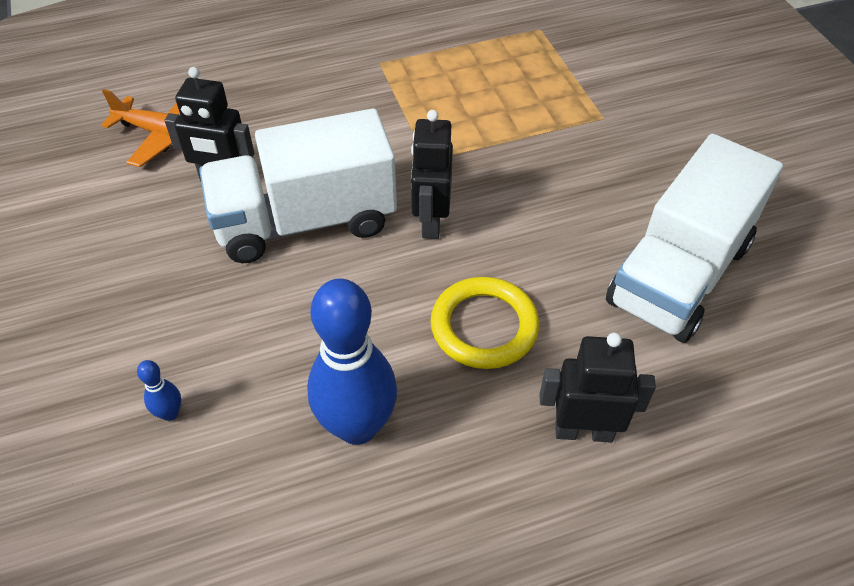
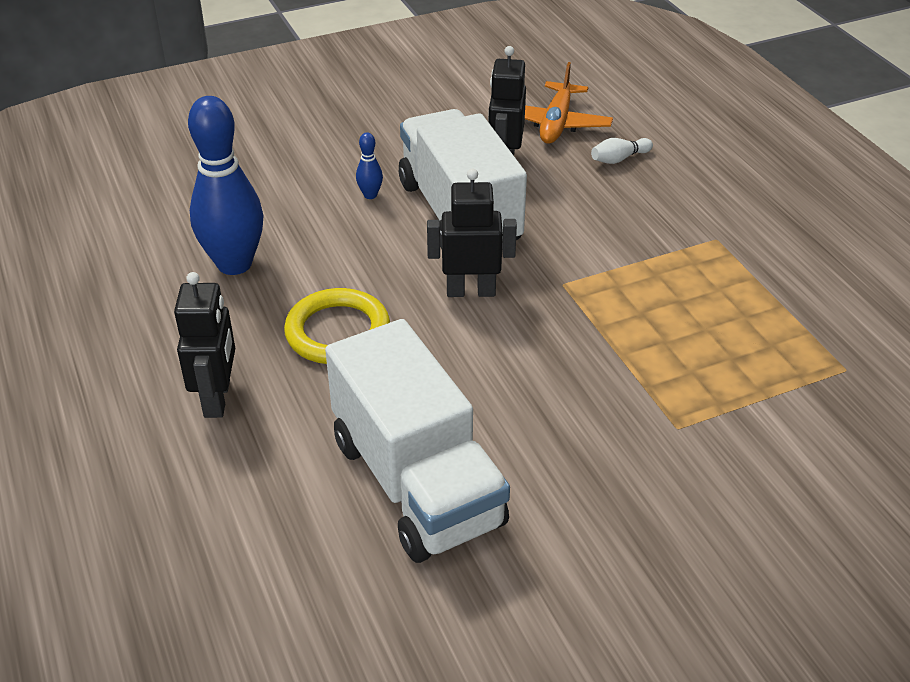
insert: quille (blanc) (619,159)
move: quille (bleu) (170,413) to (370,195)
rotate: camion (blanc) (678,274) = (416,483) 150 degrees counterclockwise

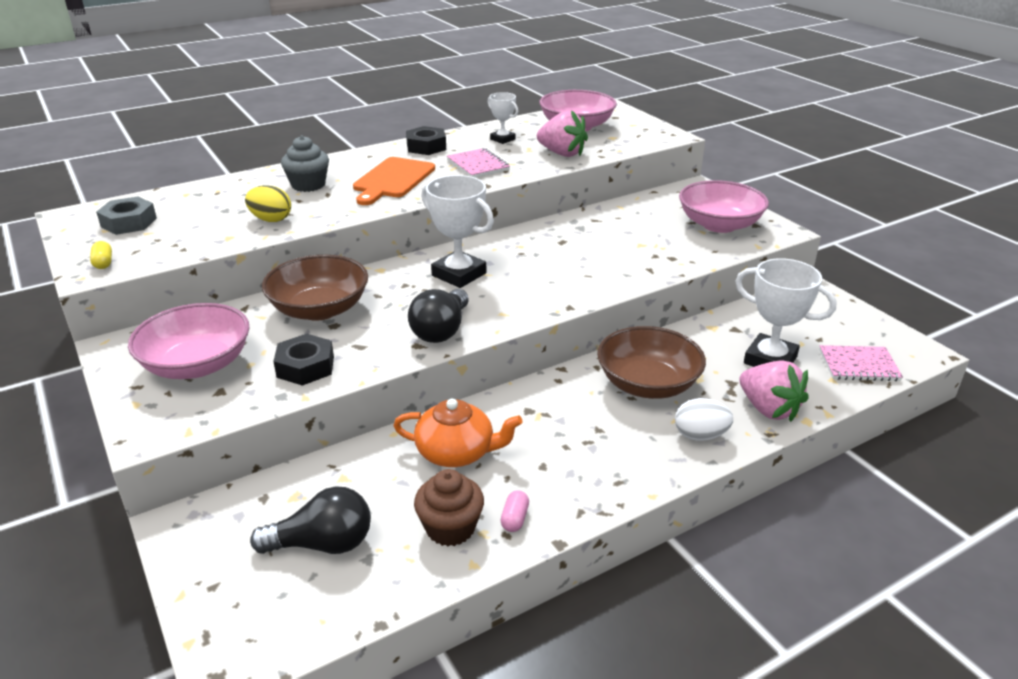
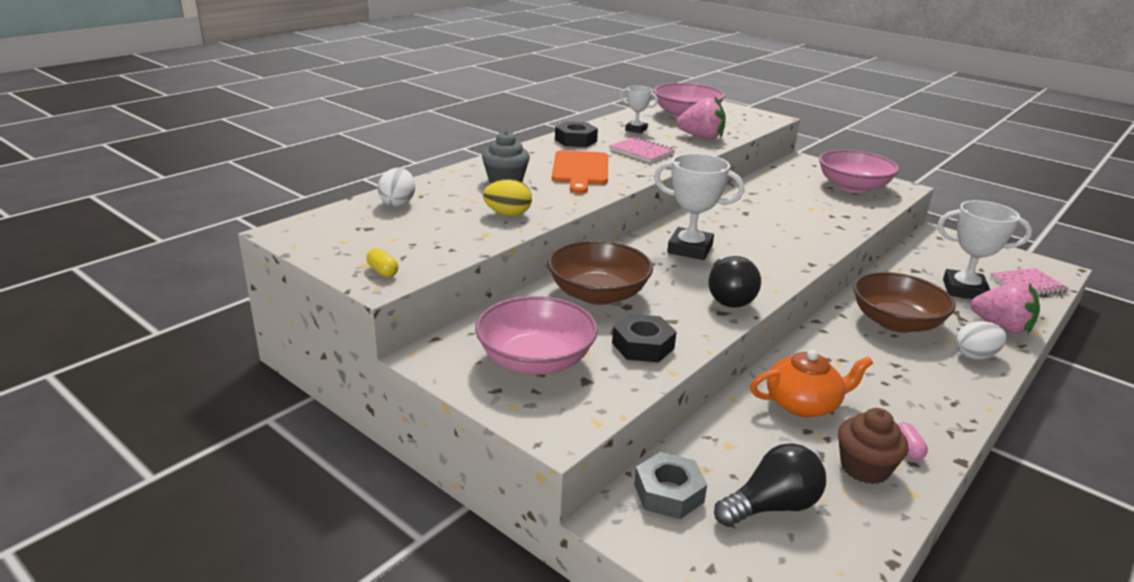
insert: œuf (blanc) (398,203)
move: écrou (gris) (129,222) to (668,493)

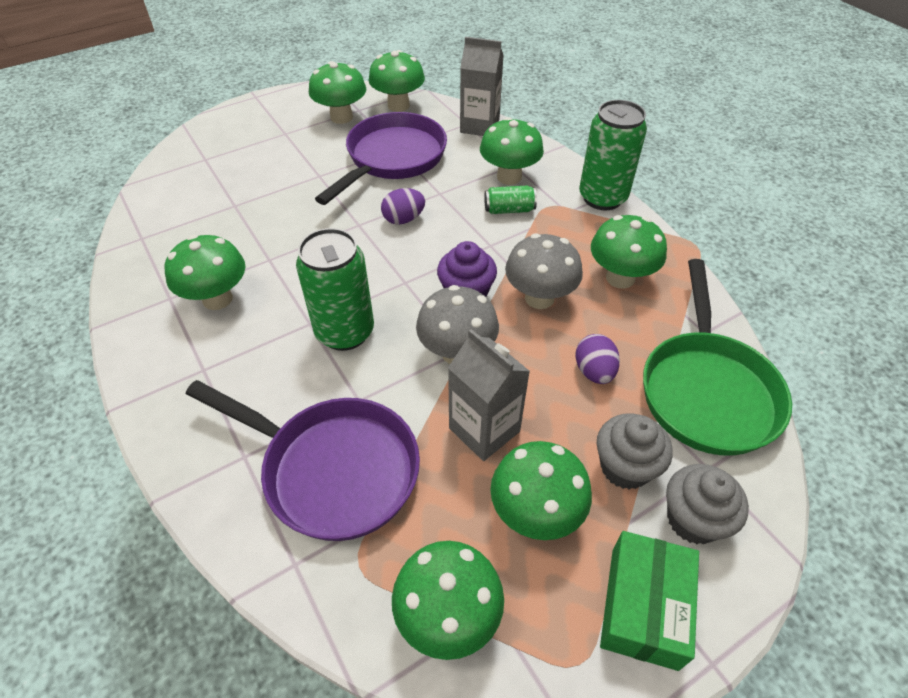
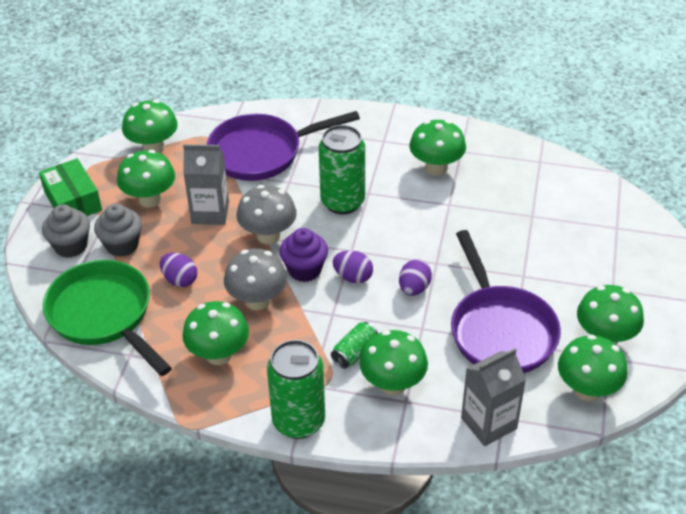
insert: œuf (violet) (353,277)

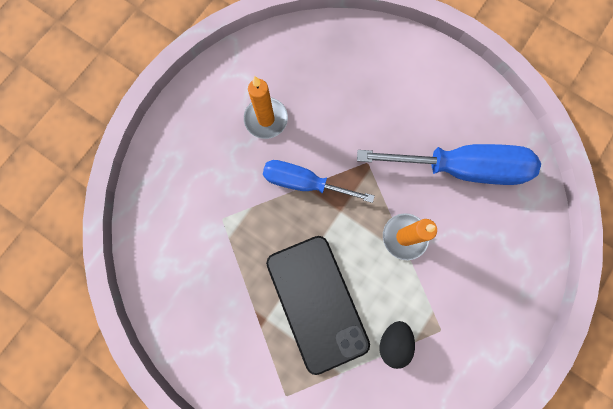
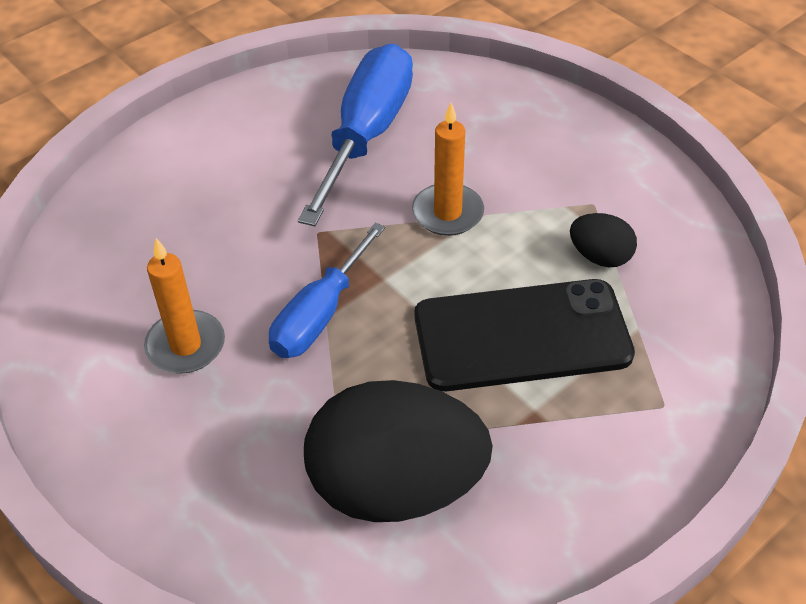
insert: œuf (noir) (396,486)

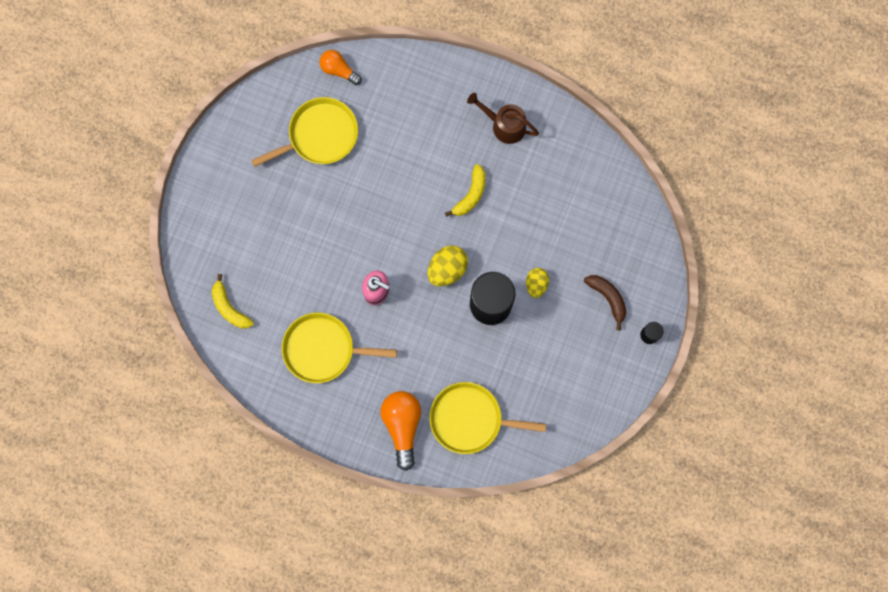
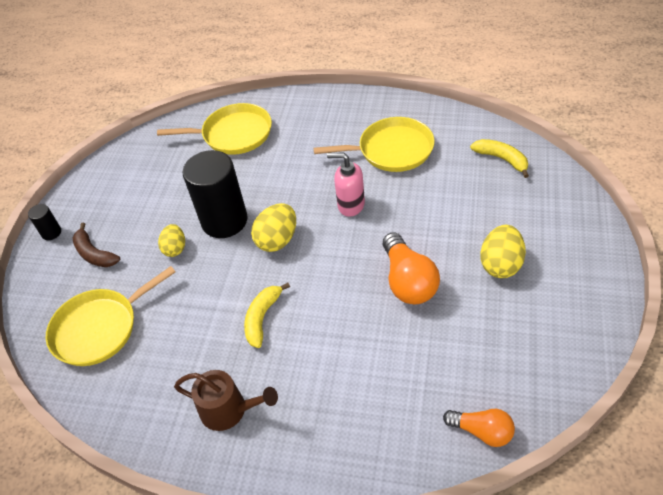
insert: œuf (jaune) (501,264)
move: poêle (jaune) (320,135) to (100,328); ampoule (orange) (402,425) to (408,281)

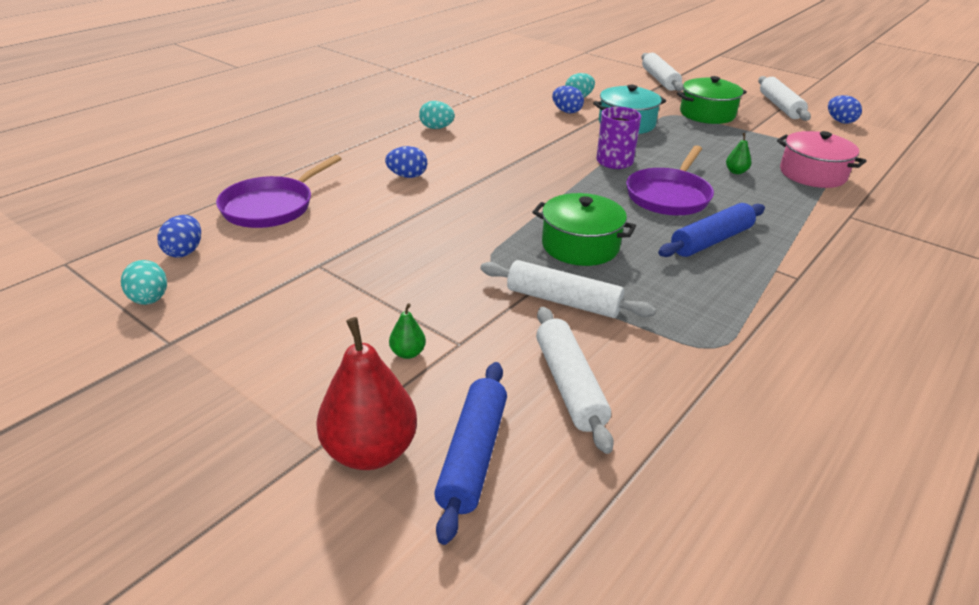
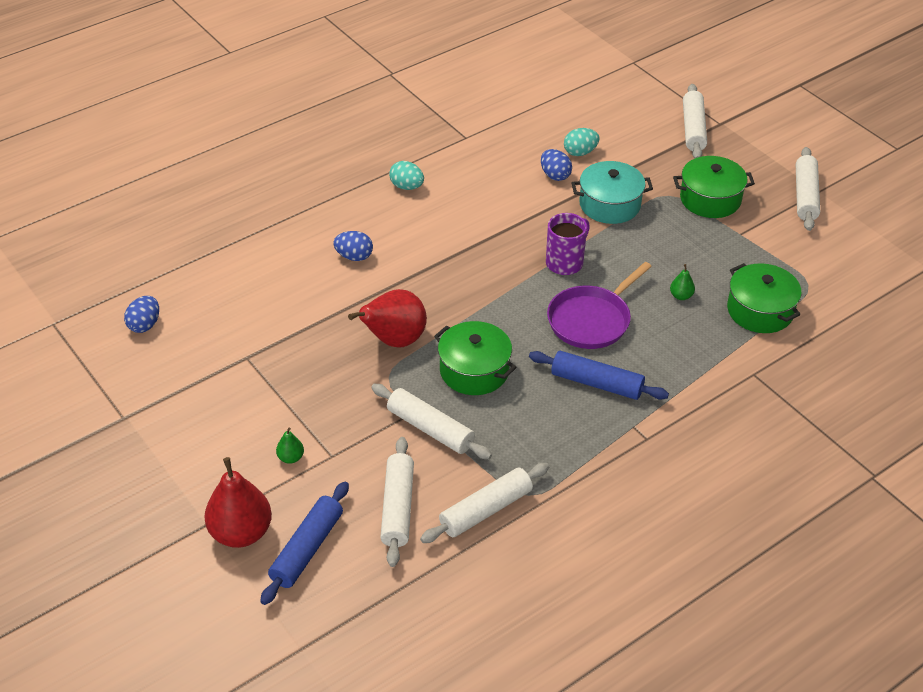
delete: œuf (turquoise) (149,300); poêle (violet) (271,207); œuf (bleu) (840,121)
insert: poire (rouge) (394,340); rouleau à pâtisserie (blanc) (485,510)
recolor: marmite (rose) (812,174) to marmite (vert) (760,310)
rotate: rouleau à pâtisserie (bleu) (711,241) = (596,383) 45 degrees clockwise

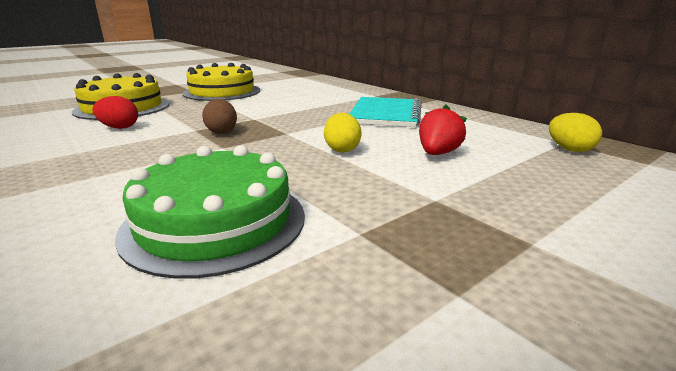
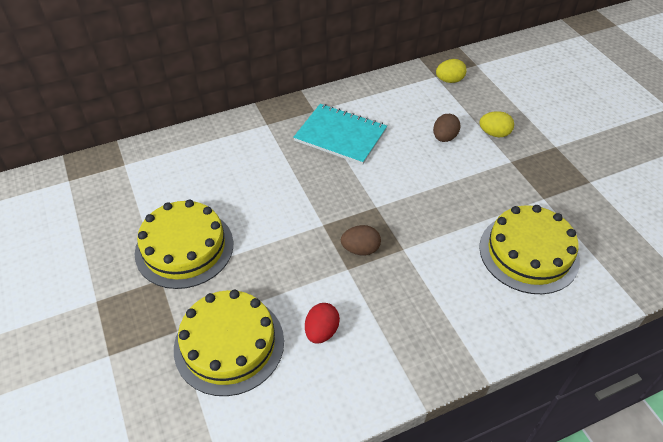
move: œuf (jaune) (342,149) to (494,133)
replace: fraise (rouge) (438,153) to œuf (marron) (444,137)
recolor: gâteau (vert) (215,222) to gâteau (jaune) (528,253)

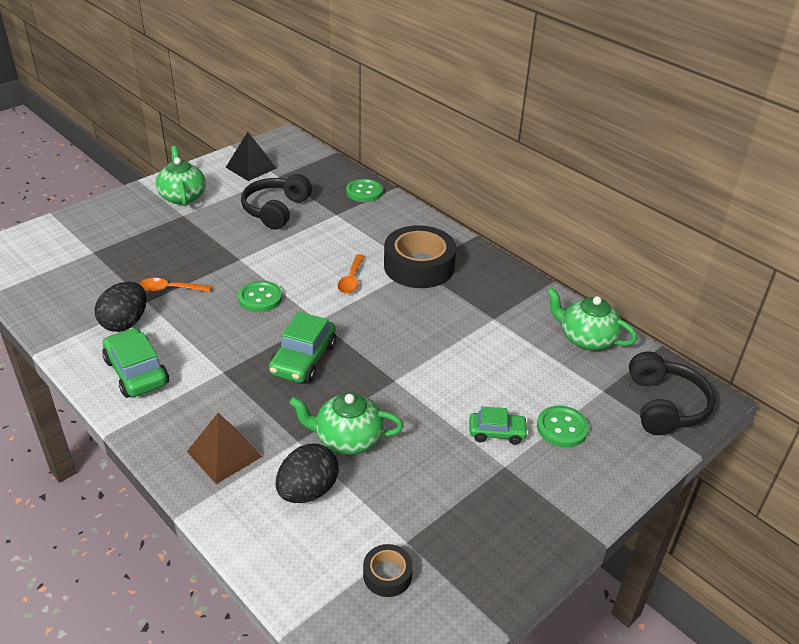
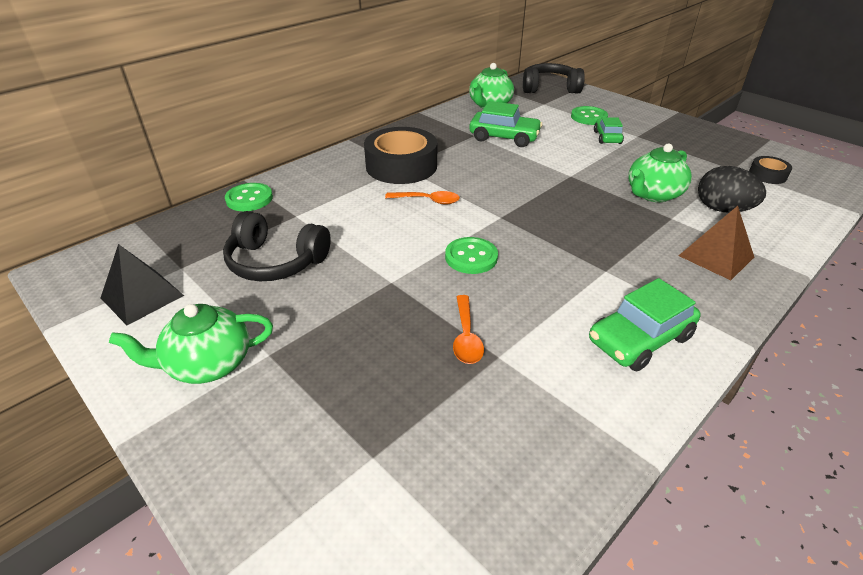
delete: œuf (noir) (125,323)
move: voiture (vert) (303,359) to (504,137)
rotate: théière (vert) (347,438) = (653,194) 45 degrees clockwise

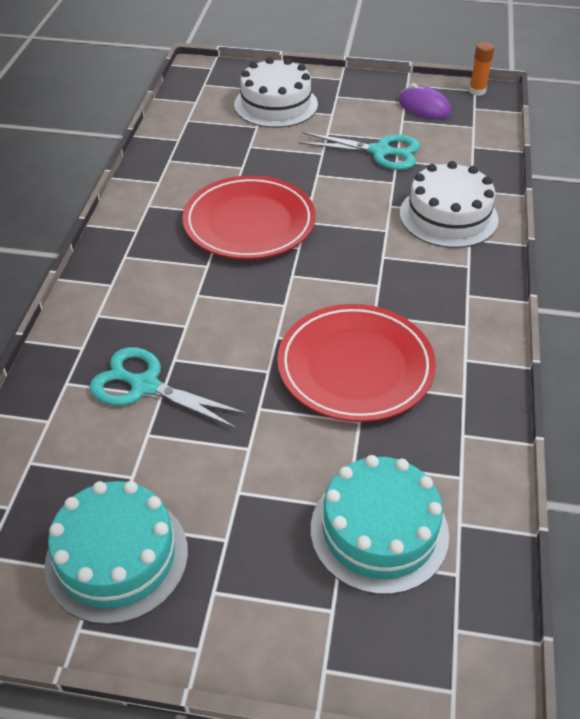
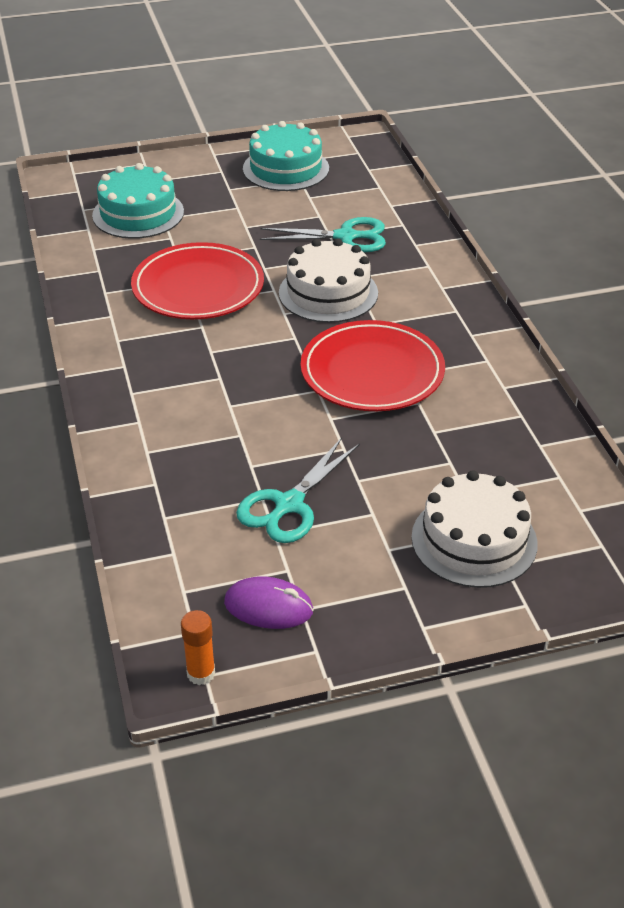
move: gâteau (blanc) (448,216) to (328,293)
rotate: ciseaux (turquoise) (380,152) = (289,504) 45 degrees counterclockwise

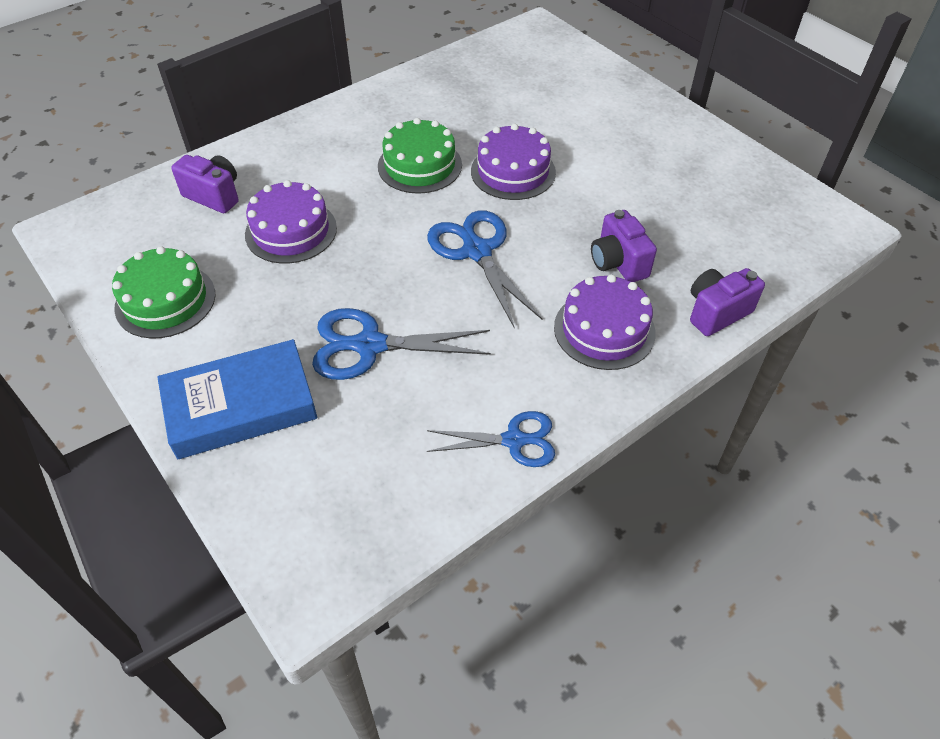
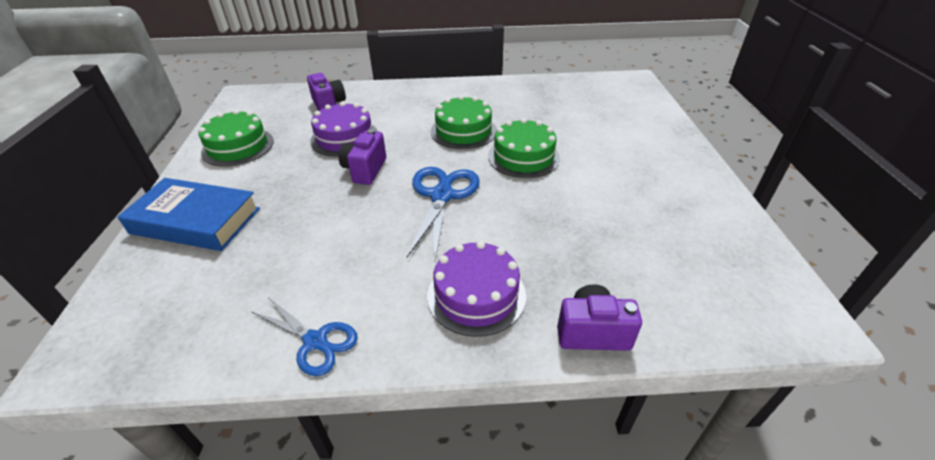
delete: ciseaux (bleu) (370,345)
move: appareil photo (violet) (618,263) to (365,170)
recolor: gâteau (violet) (513,171) to gâteau (vert) (523,157)

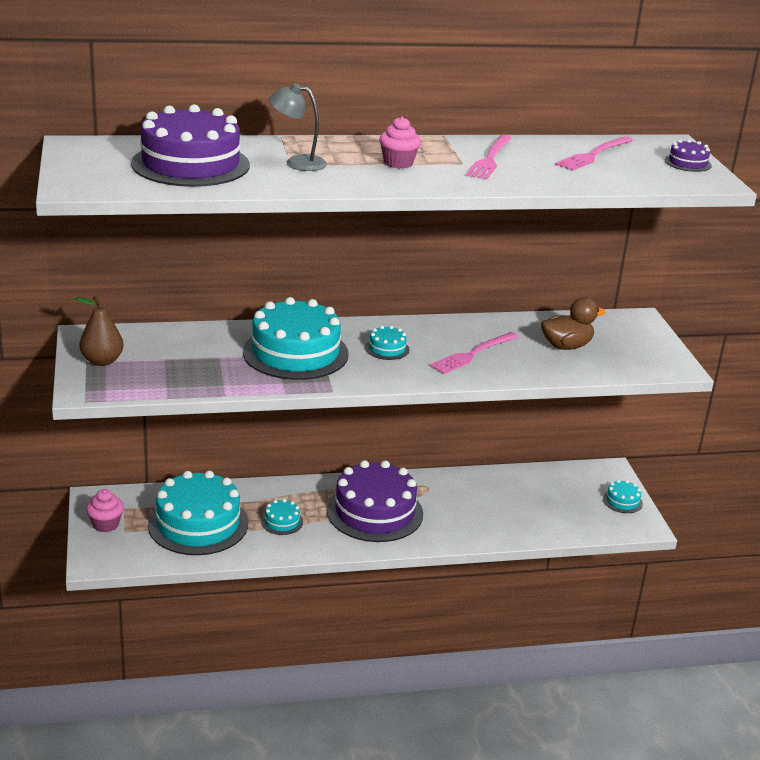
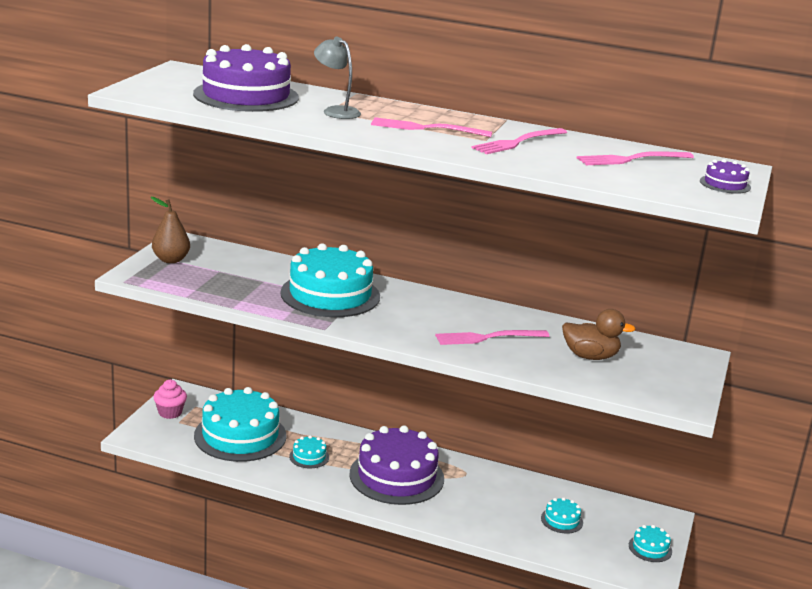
move: gâteau (turquoise) (387,348) to (561,520)
replace: muffin (rose) (398,163) to fourchette (rose) (425,128)

